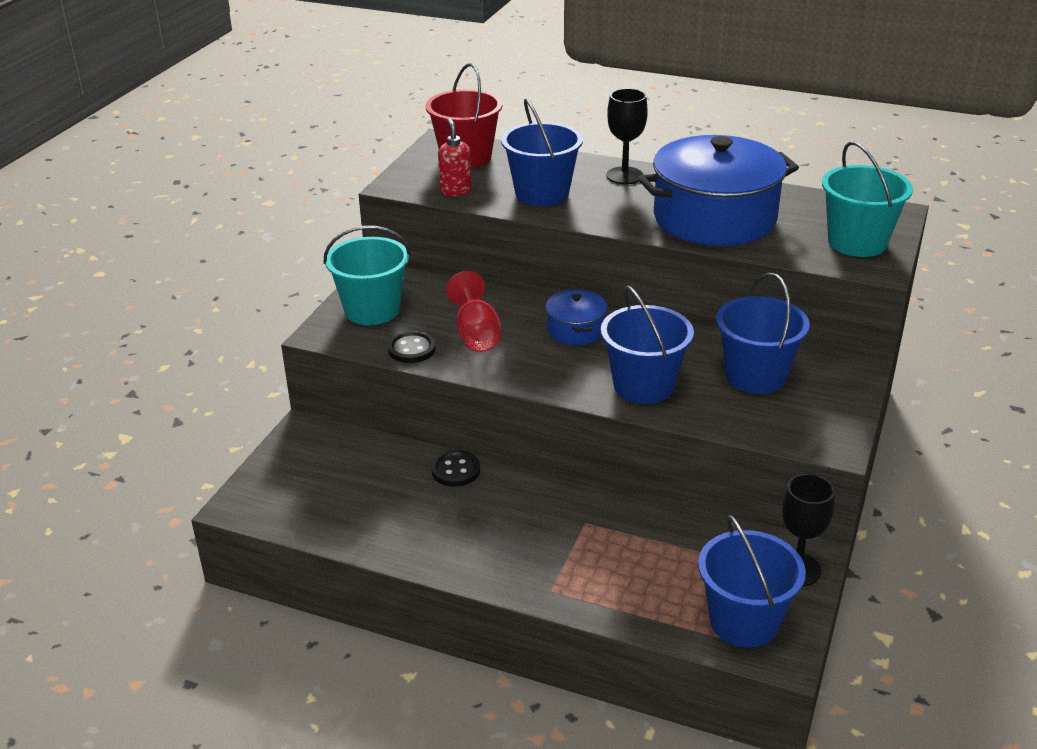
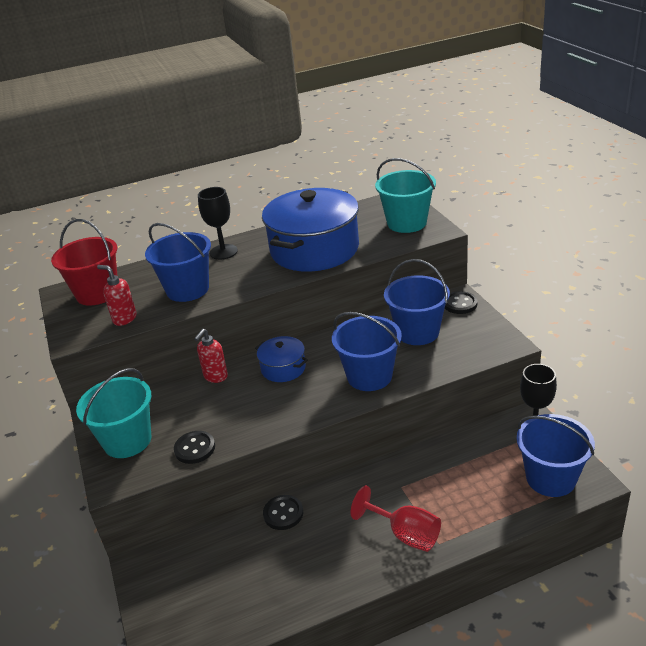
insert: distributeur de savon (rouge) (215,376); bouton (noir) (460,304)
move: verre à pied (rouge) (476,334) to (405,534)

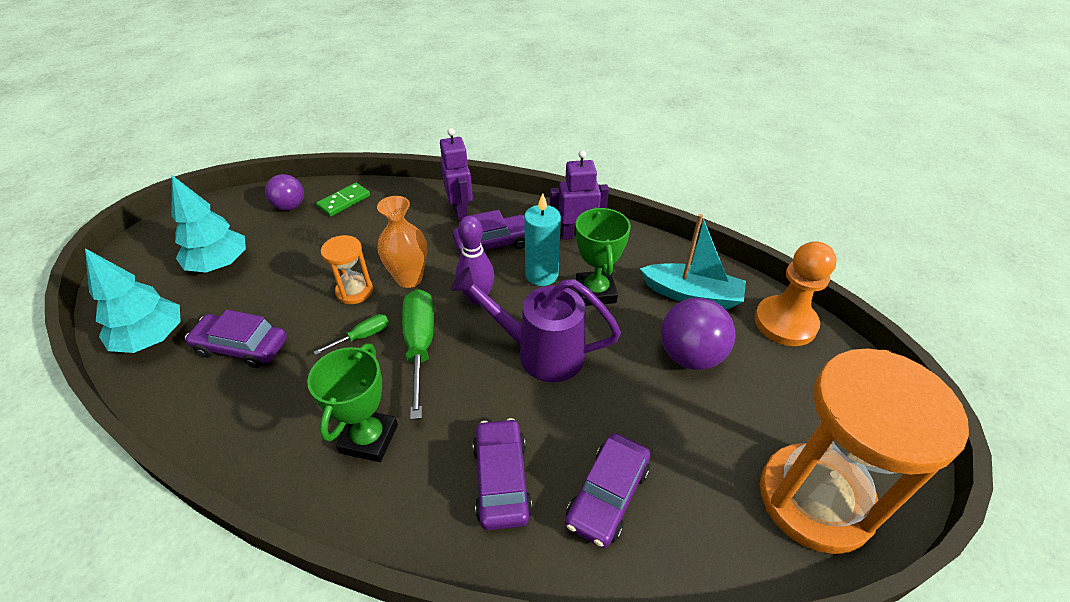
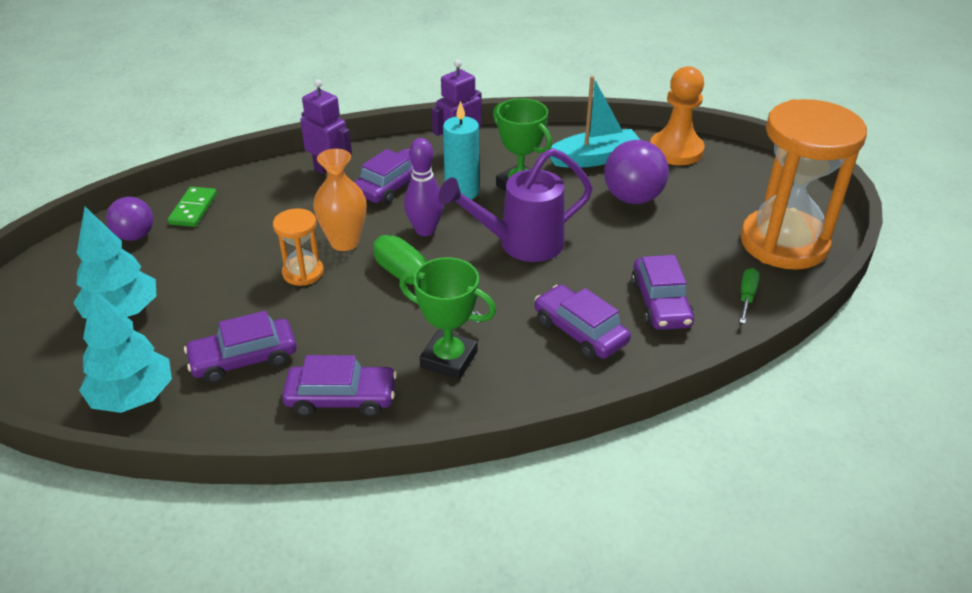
insert: voiture (violet) (341,398)
move: tournevis (vert) (362,336) to (746,296)
rotate: trophée (vert) (369,438) = (449,359) 45 degrees counterclockwise

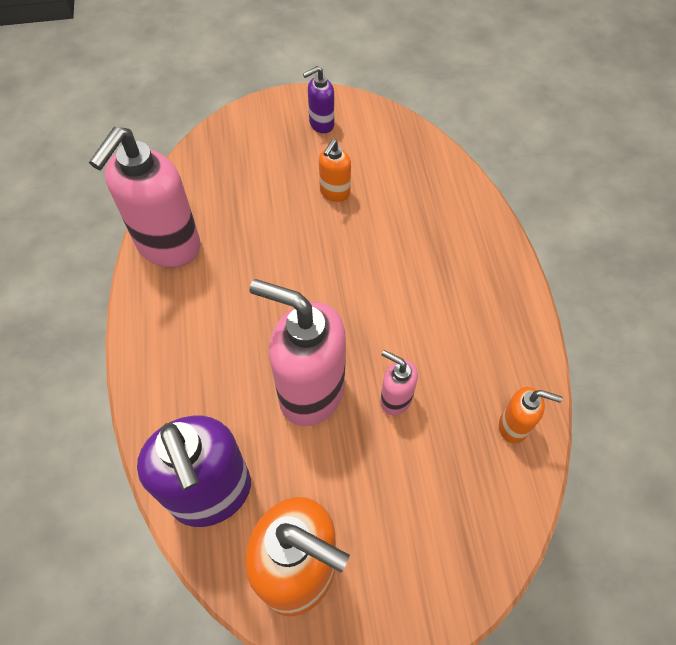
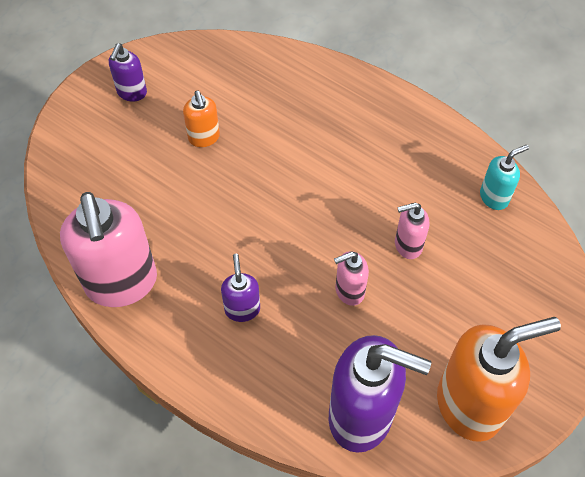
insert: distributeur de savon (violet) (242,309)
recolor: distributeur de savon (orange) (514,426) to distributeur de savon (turquoise) (494,197)
resize: distributeur de savon (rose) (310,392) = (349,291) x0.48

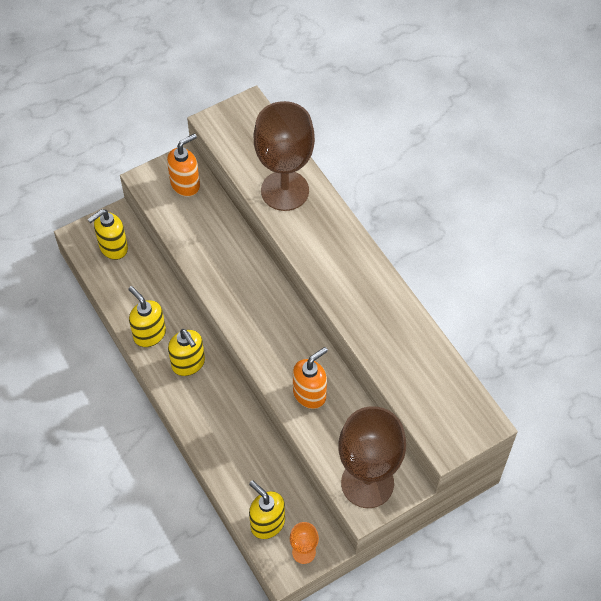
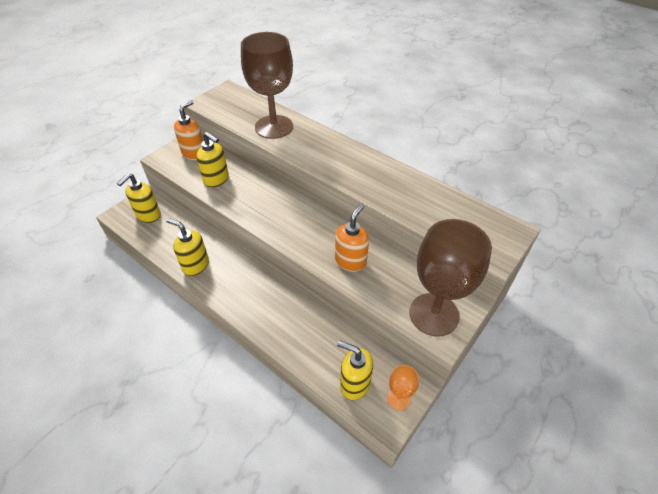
move: distributeur de savon (jaune) (188,364) to (216,179)

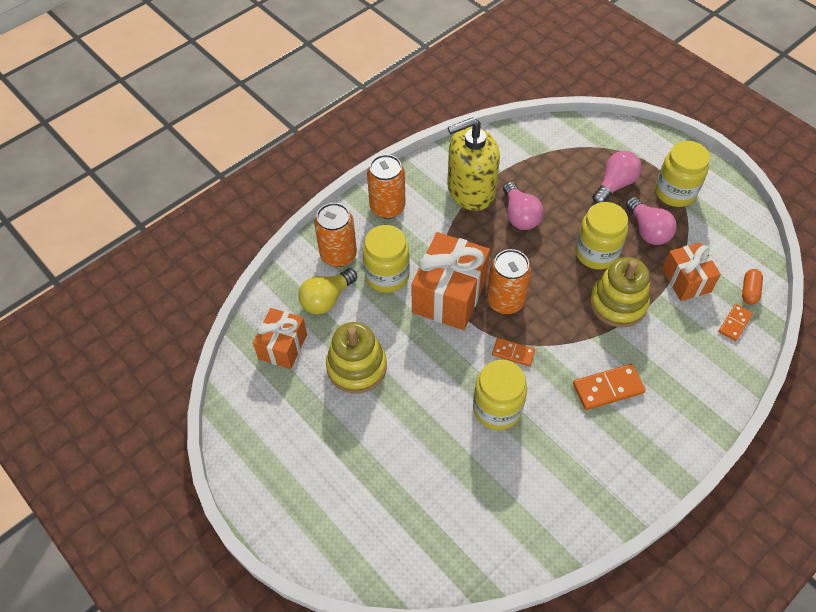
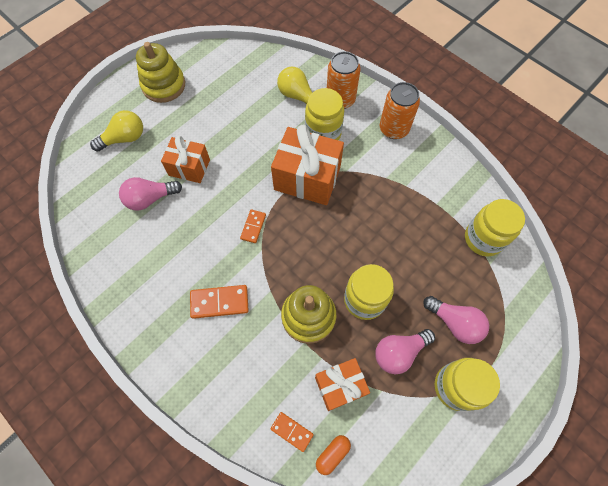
delete: distributeur de savon (jaune) (470,190); canette (orange) (505,301)
insert: ampoule (jaune) (124,138)
move: cadeau (orange) (283,346) to (189,167); jouet à empiler (jaune) (357,367) to (164,85); bocal (jaune) (497,409) to (483,239); ampoule (rose) (519,215) to (150,199)
rotate: domino (orange) (608,388) = (219,302) 75 degrees counterclockwise; gélule (orange) (749,291) = (332,454) 60 degrees counterclockwise

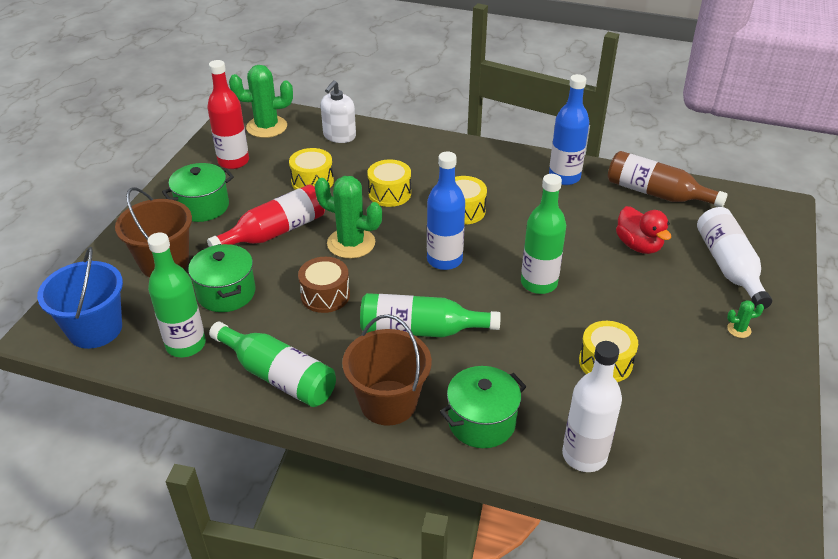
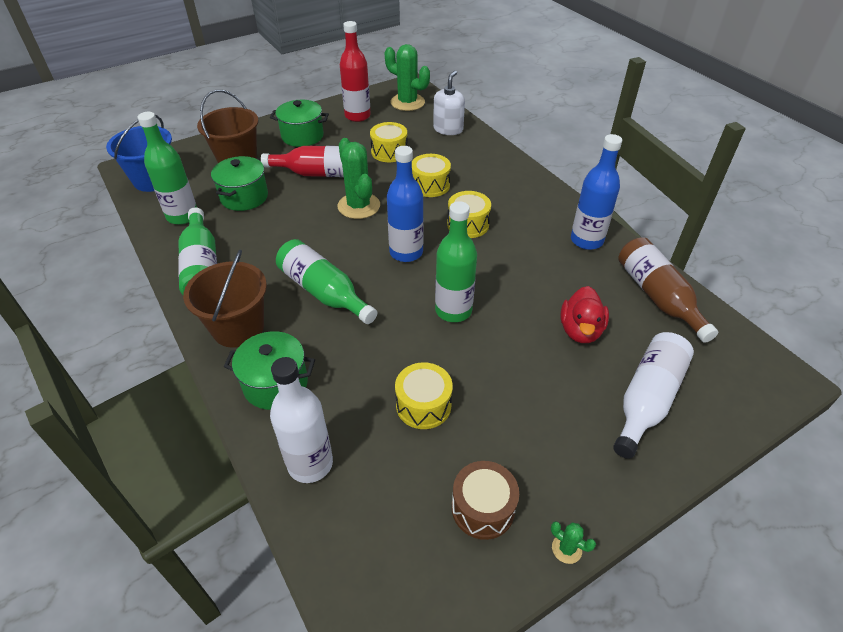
move: tambour (marron) (325,295) to (483,508); cactus (vert) (739,329) to (566,549)
rotate: distributeur de savon (blanc) (339,136) = (448,129) 135 degrees clockwise

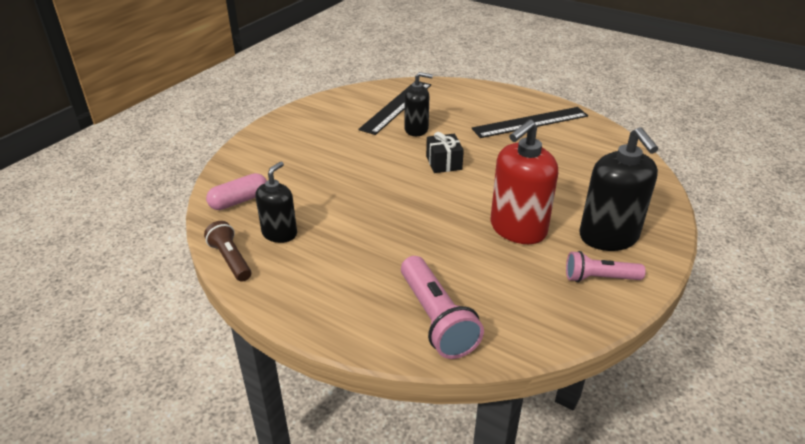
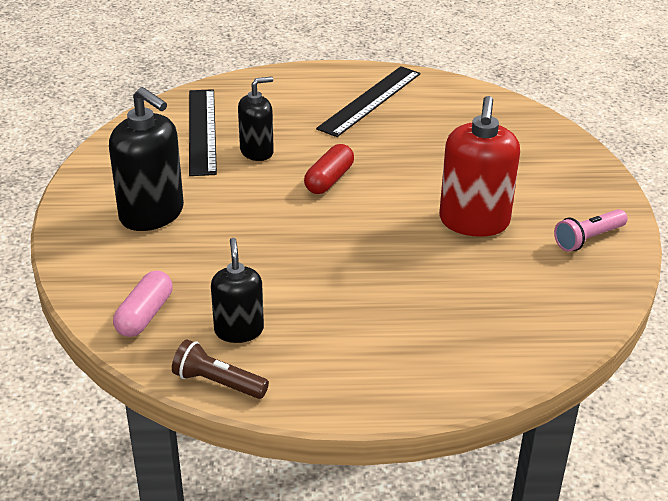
delete: lampe de poche (rose) (436,319)
move: distributeur de savon (noir) (608,237) to (152,214)
replace: cadeau (noir) (444,163) to gélule (rouge) (329,180)

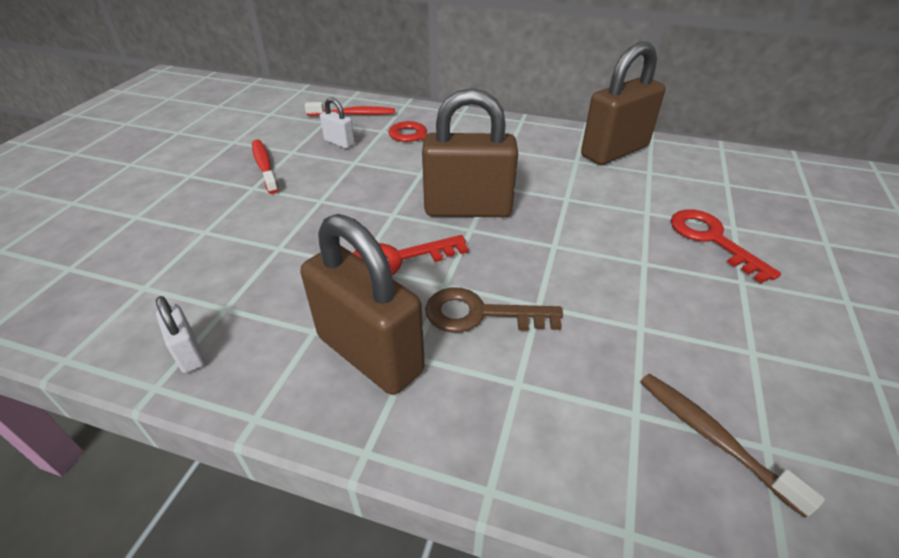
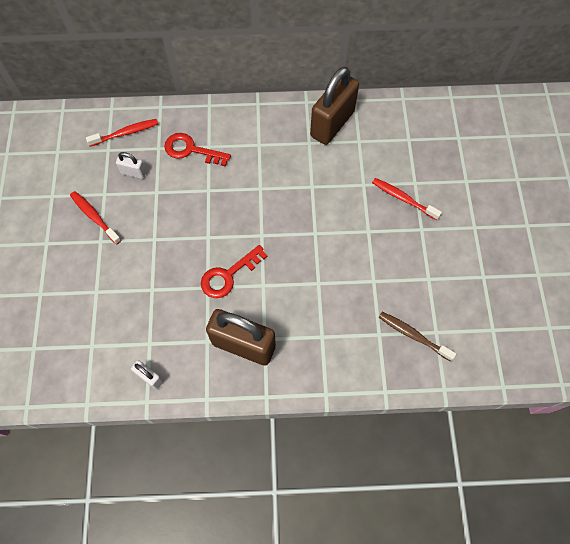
delete: cadenas (marron) (468,209); clé (marron) (479,314)
replace: clé (rouge) (711,239) to brosse à dents (rouge) (403,198)

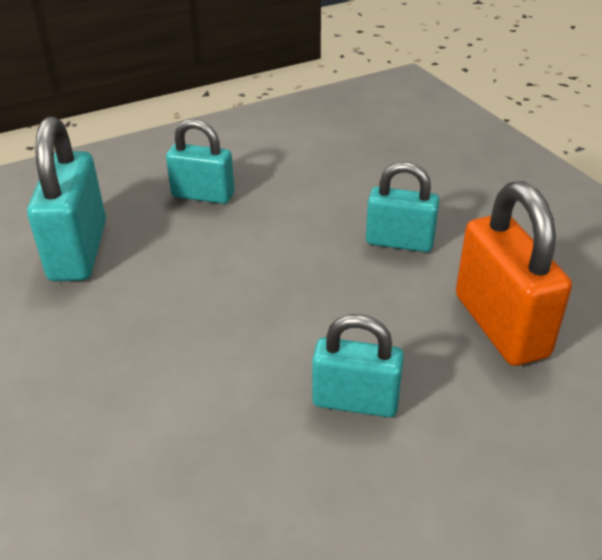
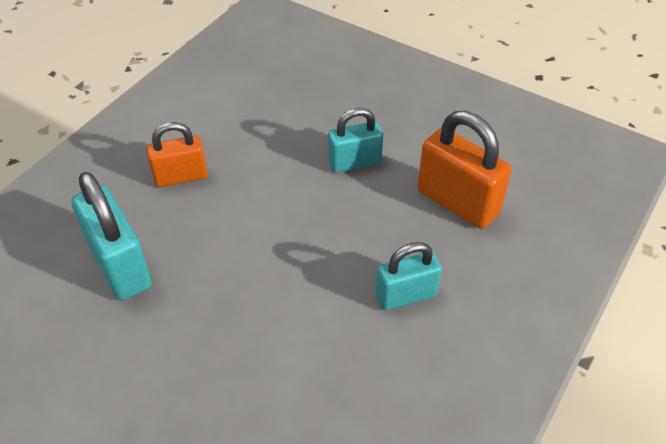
recolor: cadenas (turquoise) (203,195) to cadenas (orange) (181,177)

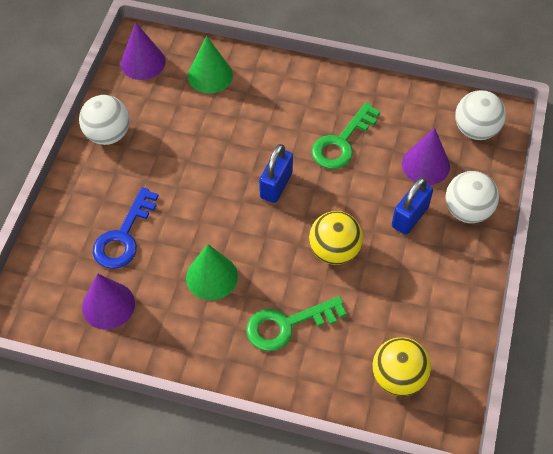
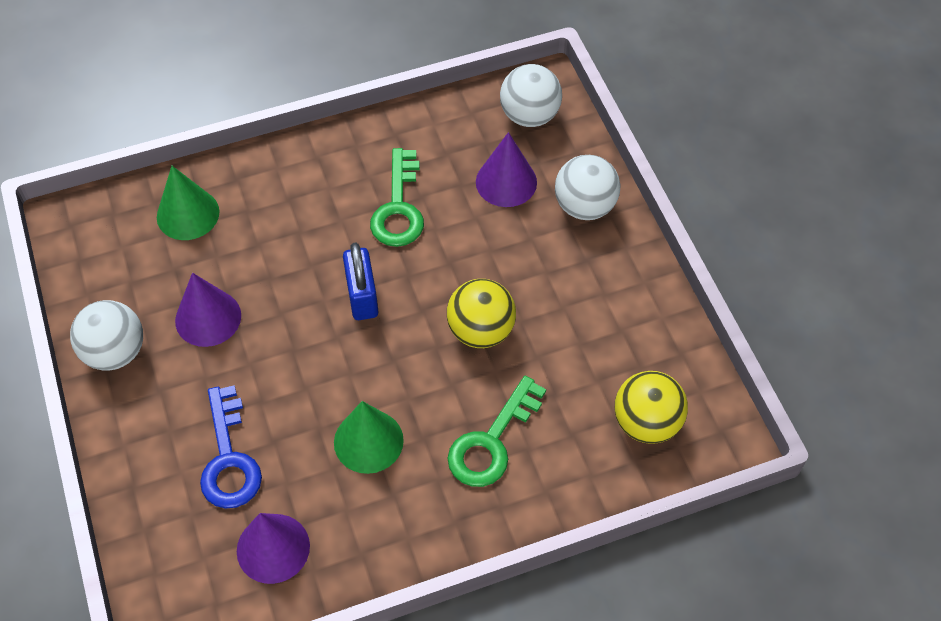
delete: cadenas (bleu) (410,217)
move: cône (violet) (143,62) to (208,318)

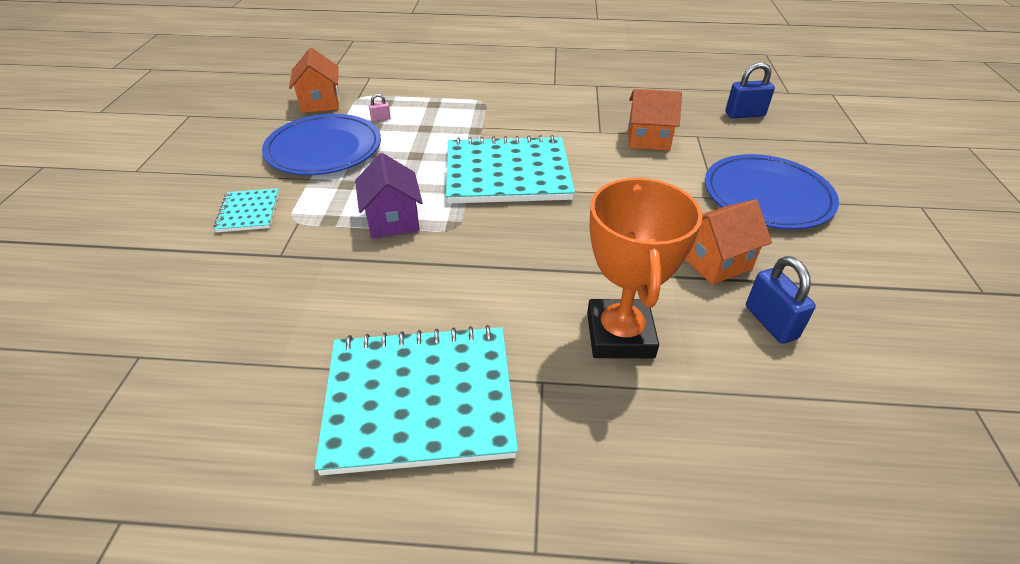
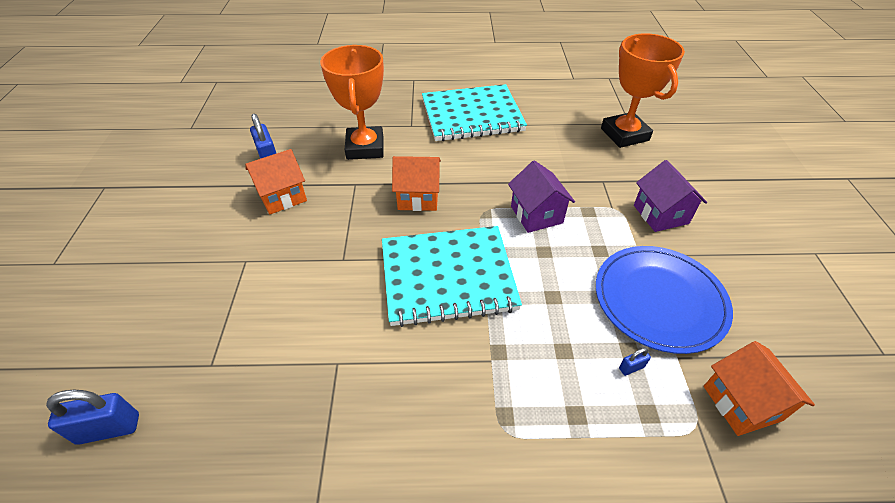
delete: assiette (bleu) (767,195)
insert: trophée (orange) (624,134)
move: maison (orange) (648,139) to (418,197)
replace: carnet (turquoise) (248,212) to maison (violet) (660,214)
recolor: cadenas (rose) (381,119) to cadenas (bleu) (631,367)

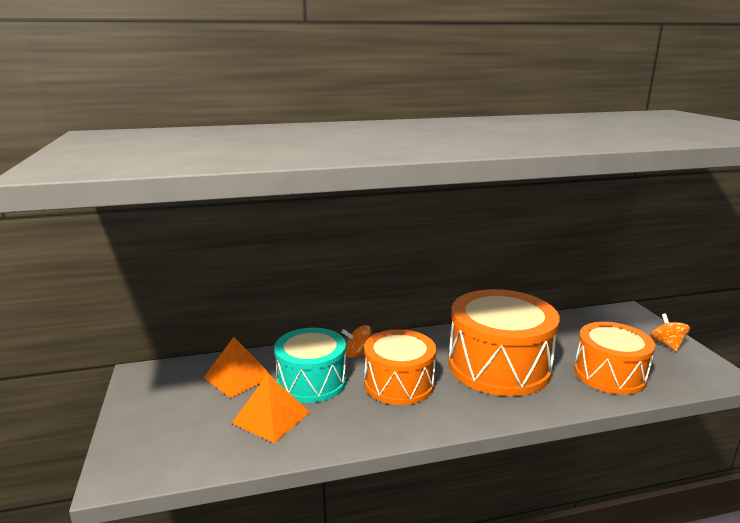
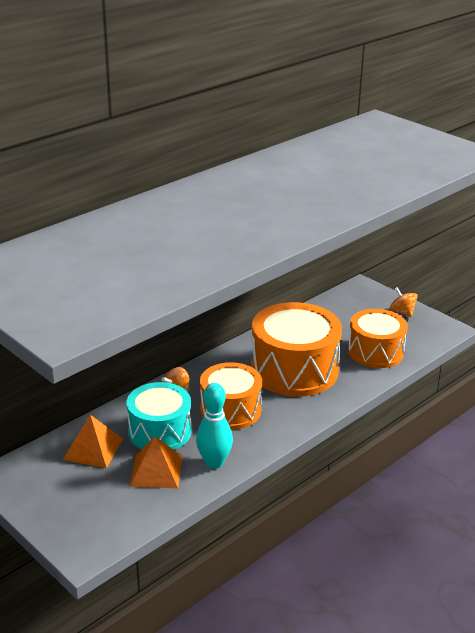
insert: quille (turquoise) (214,462)

